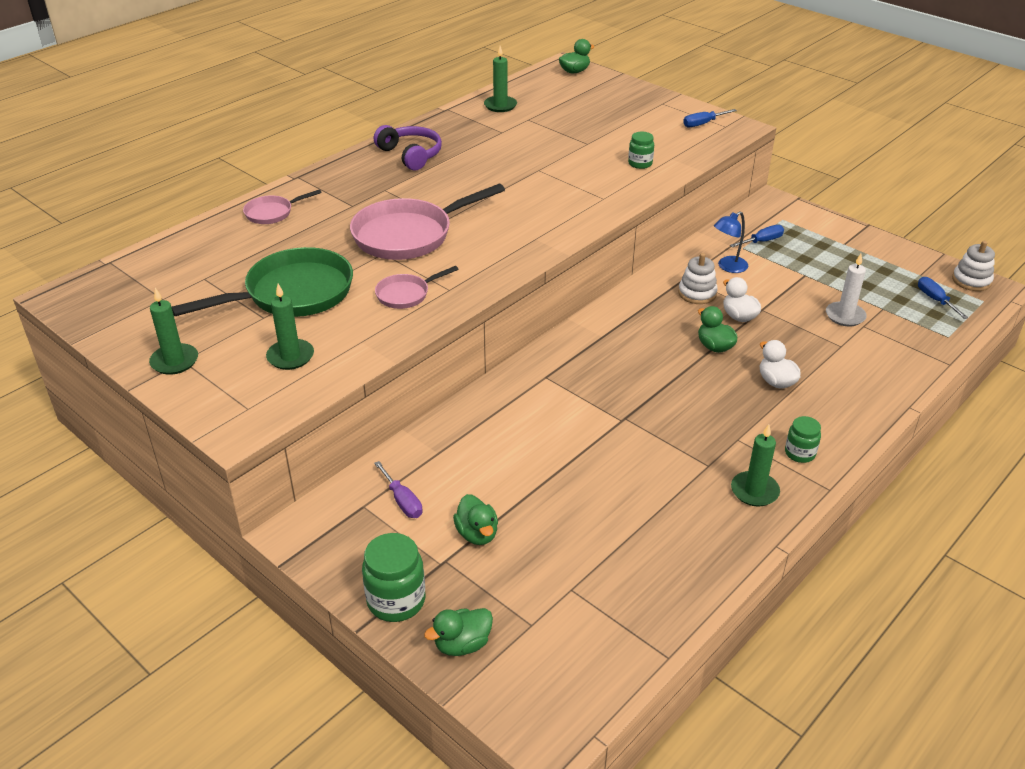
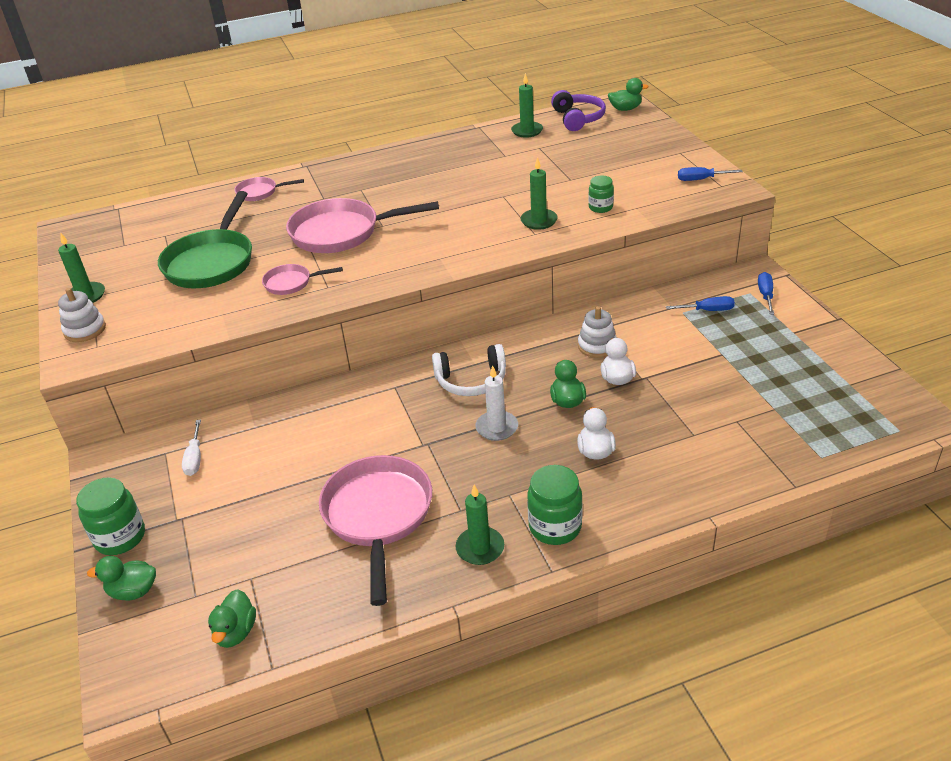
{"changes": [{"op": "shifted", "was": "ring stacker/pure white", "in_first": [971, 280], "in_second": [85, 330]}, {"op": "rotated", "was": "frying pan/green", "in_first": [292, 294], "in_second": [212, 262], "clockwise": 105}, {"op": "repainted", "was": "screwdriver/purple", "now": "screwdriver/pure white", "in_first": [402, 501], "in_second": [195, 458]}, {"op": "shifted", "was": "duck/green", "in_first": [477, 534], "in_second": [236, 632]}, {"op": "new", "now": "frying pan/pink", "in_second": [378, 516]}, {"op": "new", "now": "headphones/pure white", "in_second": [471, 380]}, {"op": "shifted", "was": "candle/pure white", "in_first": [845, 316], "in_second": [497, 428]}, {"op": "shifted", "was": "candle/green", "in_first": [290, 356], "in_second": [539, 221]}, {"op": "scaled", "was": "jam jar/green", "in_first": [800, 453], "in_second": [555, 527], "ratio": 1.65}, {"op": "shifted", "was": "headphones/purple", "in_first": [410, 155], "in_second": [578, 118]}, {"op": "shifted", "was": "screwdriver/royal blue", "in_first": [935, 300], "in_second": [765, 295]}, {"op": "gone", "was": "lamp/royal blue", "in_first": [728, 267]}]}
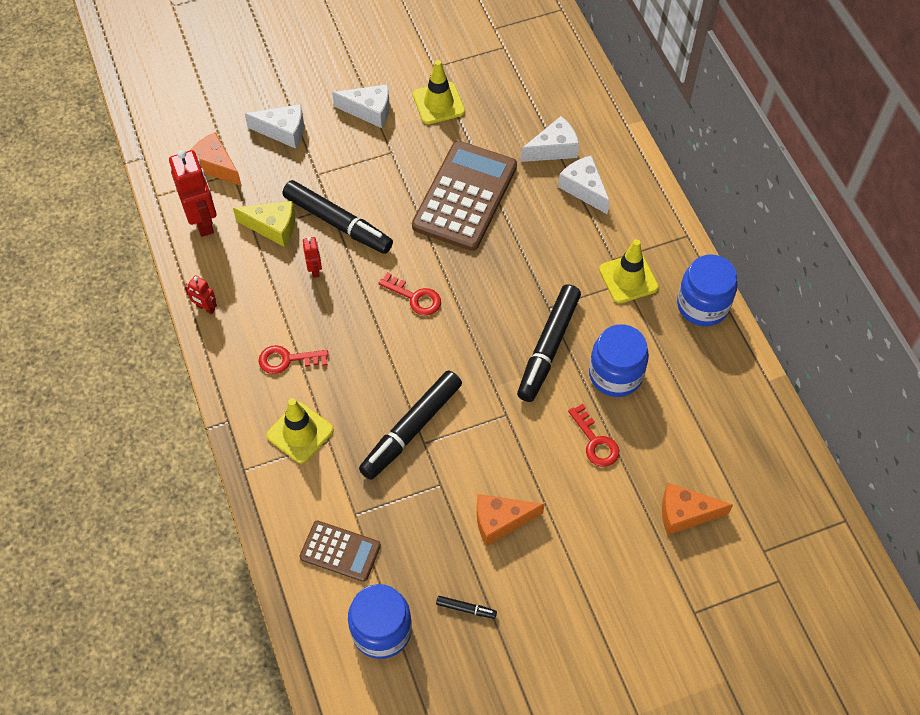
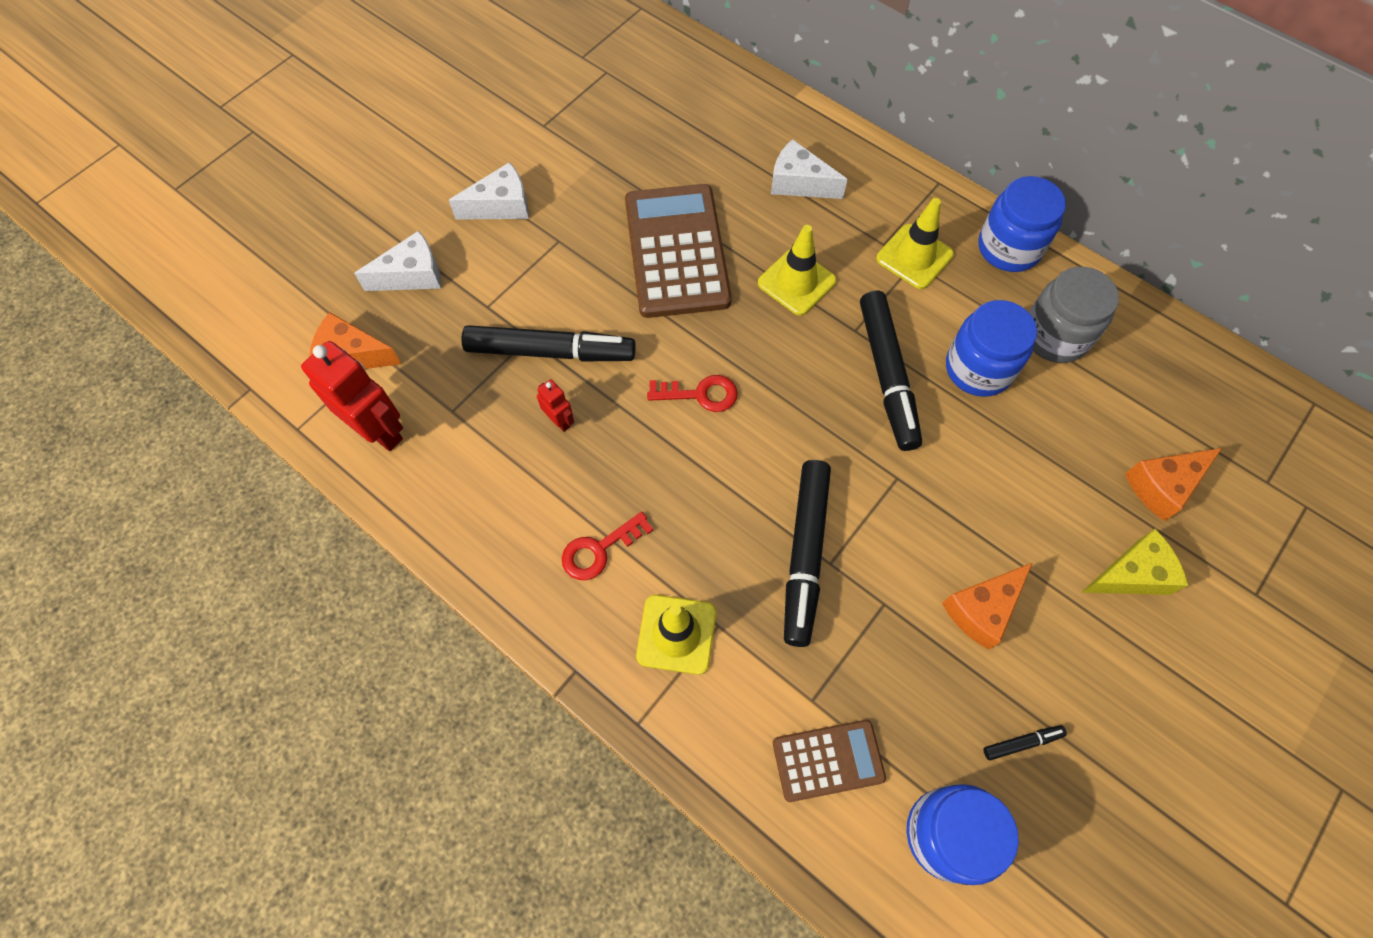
{"changes": [{"op": "shifted", "was": "traffic cone/golden", "in_first": [438, 103], "in_second": [796, 282]}, {"op": "new", "now": "jam jar/grey", "in_second": [1054, 336]}, {"op": "shifted", "was": "cheese wedge/golden", "in_first": [273, 227], "in_second": [1131, 574]}, {"op": "gone", "was": "robot figure/scarlet", "in_first": [205, 308]}, {"op": "gone", "was": "cheese wedge/pure white", "in_first": [553, 149]}, {"op": "gone", "was": "door key/scarlet", "in_first": [595, 442]}]}
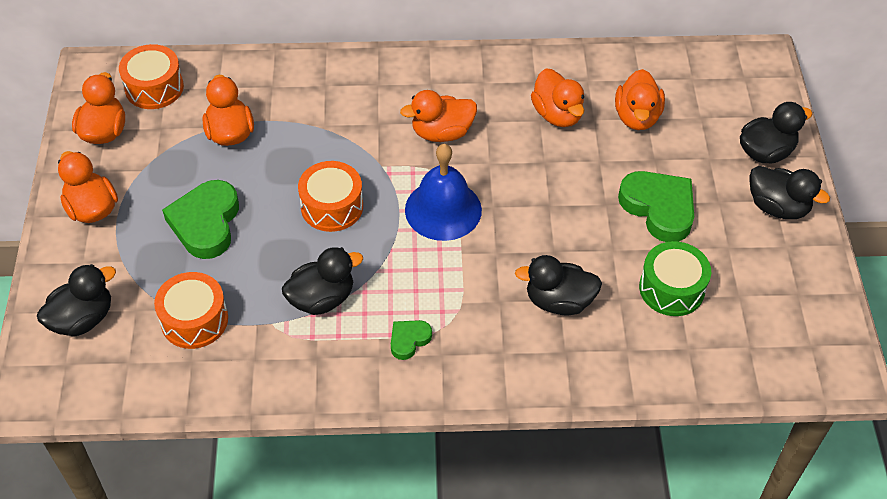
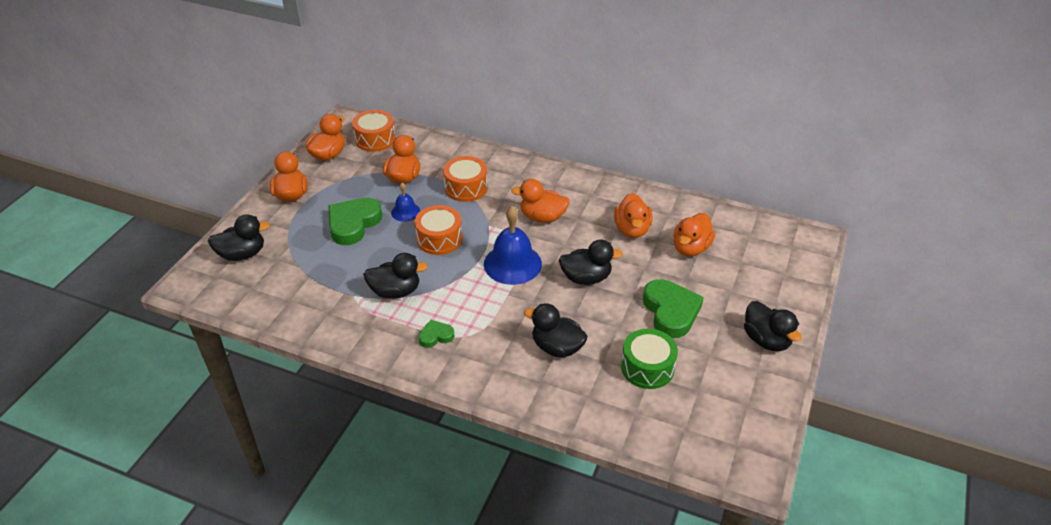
{"changes": [{"op": "new", "now": "hand bell/royal blue", "in_second": [405, 212]}, {"op": "shifted", "was": "toy drum/orange", "in_first": [194, 320], "in_second": [466, 188]}, {"op": "shifted", "was": "duck/jet-black", "in_first": [765, 152], "in_second": [586, 278]}]}
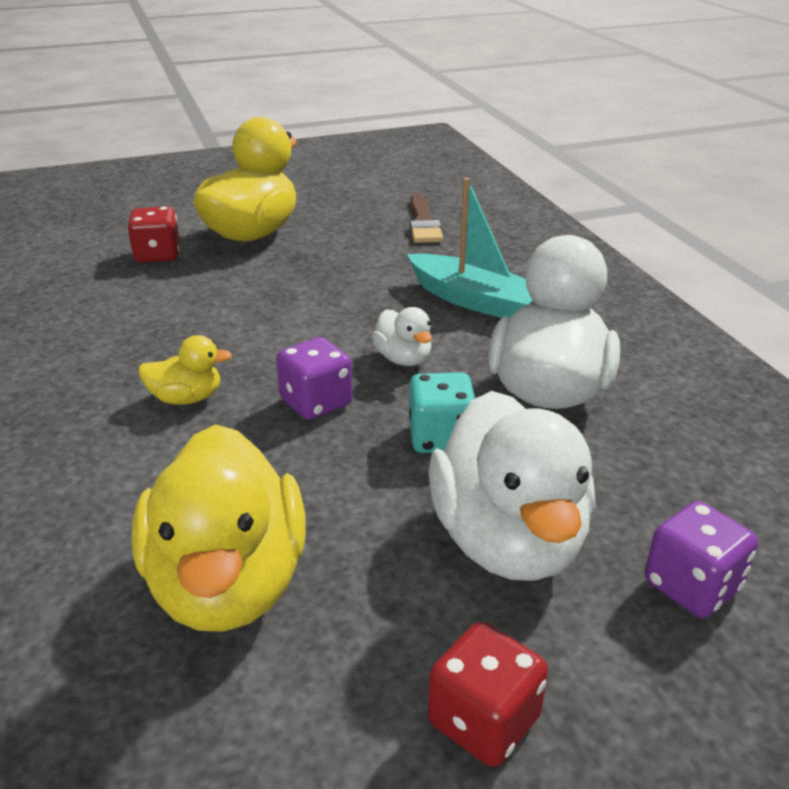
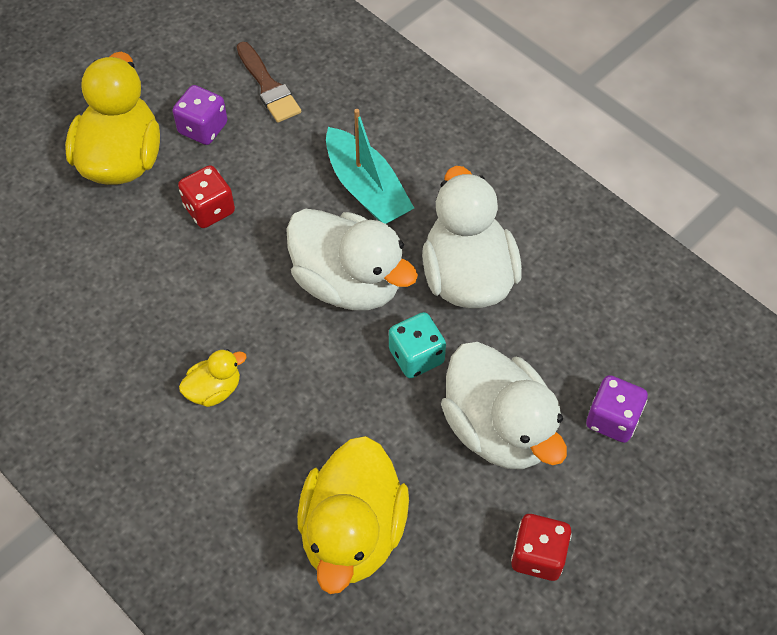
{"changes": [{"op": "shifted", "was": "game die/purple", "in_first": [316, 402], "in_second": [203, 128]}, {"op": "shifted", "was": "game die/scarlet", "in_first": [158, 255], "in_second": [209, 209]}, {"op": "scaled", "was": "duck/pure white", "in_first": [403, 359], "in_second": [348, 282], "ratio": 2.14}, {"op": "rotated", "was": "duck/golden", "in_first": [228, 583], "in_second": [353, 532], "clockwise": 45}, {"op": "rotated", "was": "sailboat/aqua", "in_first": [474, 300], "in_second": [366, 188], "clockwise": 45}]}
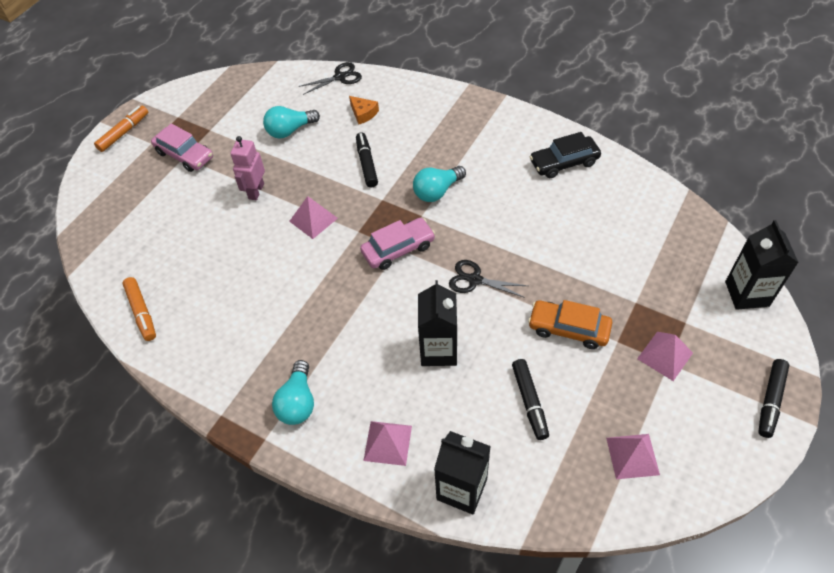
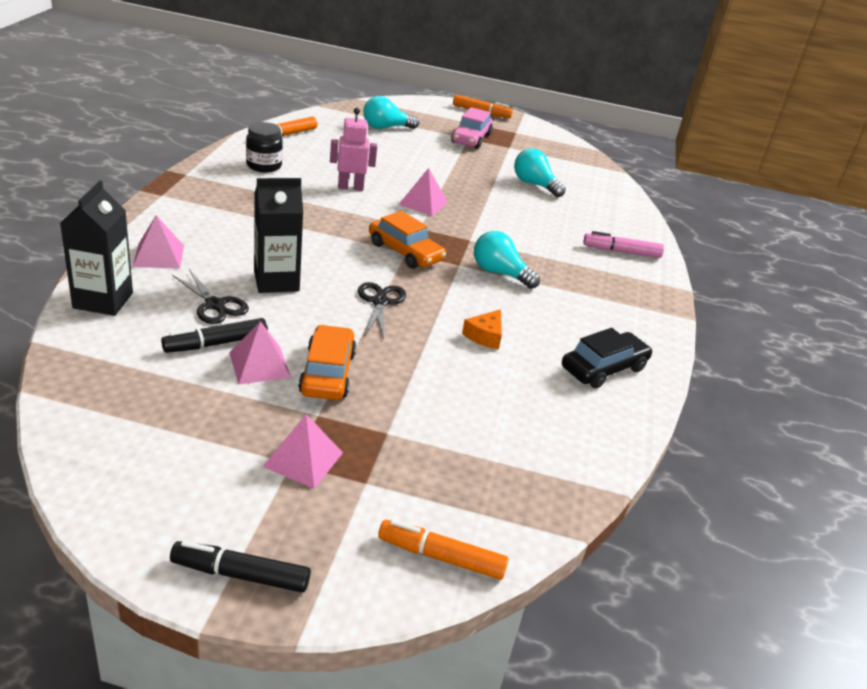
{"changes": [{"op": "shifted", "was": "pair of scissors/jet-black", "in_first": [340, 77], "in_second": [215, 305]}, {"op": "shifted", "was": "pyramid shape/pink", "in_first": [632, 456], "in_second": [260, 365]}, {"op": "new", "now": "jam jar/jet-black", "in_second": [264, 166]}, {"op": "shifted", "was": "robot figure/pink", "in_first": [256, 191], "in_second": [350, 187]}, {"op": "shifted", "was": "bulb/aqua", "in_first": [298, 402], "in_second": [386, 127]}, {"op": "repainted", "was": "automobile/pink", "now": "automobile/orange", "in_first": [398, 249], "in_second": [405, 252]}, {"op": "swapped", "was": "juice carton/jet-black", "now": "felt pen/orange", "in_first": [747, 294], "in_second": [441, 557]}, {"op": "shifted", "was": "cheese wedge/orange", "in_first": [363, 113], "in_second": [485, 336]}, {"op": "rotated", "was": "automobile/jet-black", "in_first": [564, 162], "in_second": [604, 368], "clockwise": 90}, {"op": "new", "now": "felt pen/pink", "in_second": [621, 252]}, {"op": "gone", "was": "felt pen/jet-black", "in_first": [367, 164]}]}
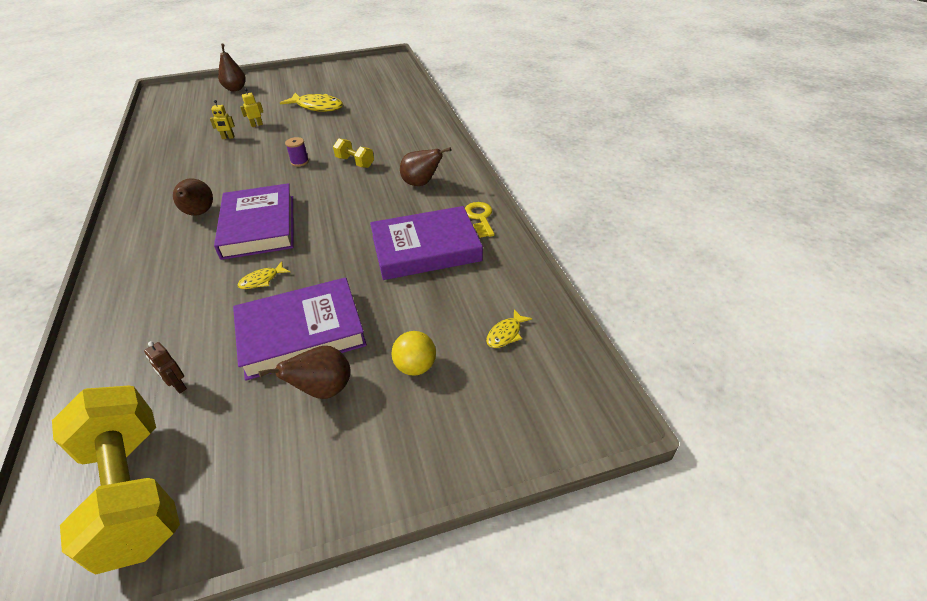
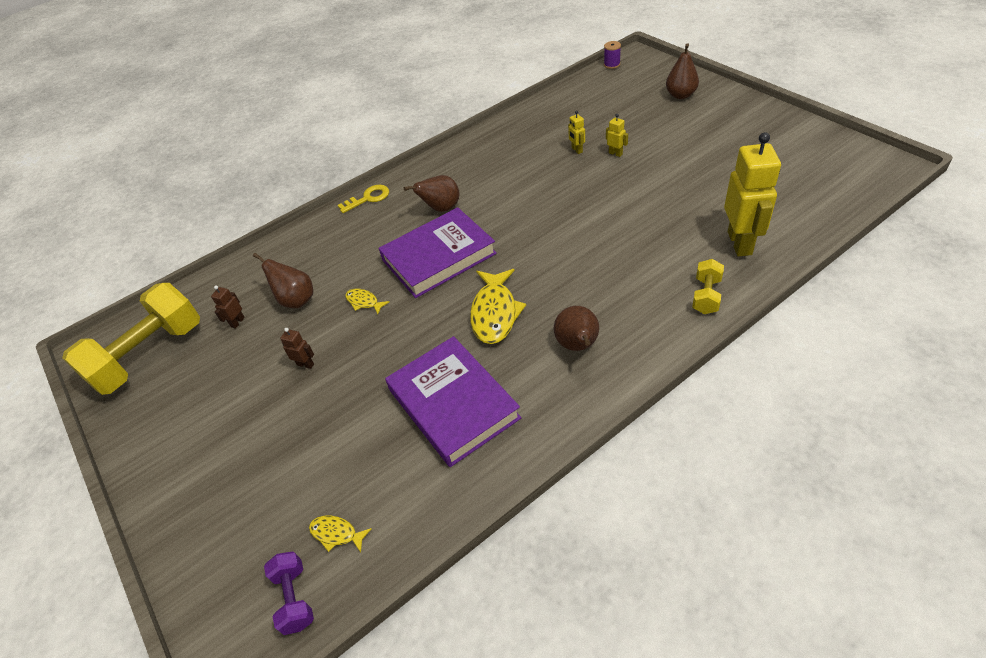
{"changes": [{"op": "shifted", "was": "pear/russet", "in_first": [323, 390], "in_second": [296, 300]}, {"op": "new", "now": "hand weight/purple", "in_second": [294, 598]}, {"op": "swapped", "was": "hardcover/purple", "now": "robot figure/russet", "in_first": [301, 332], "in_second": [305, 364]}, {"op": "shifted", "was": "door key/golden", "in_first": [480, 218], "in_second": [368, 198]}, {"op": "shifted", "was": "fish figure/golden", "in_first": [317, 107], "in_second": [495, 313]}, {"op": "shifted", "was": "spool/purple", "in_first": [300, 162], "in_second": [612, 64]}, {"op": "shifted", "was": "hand weight/golden", "in_first": [355, 162], "in_second": [706, 296]}, {"op": "new", "now": "robot figure/golden", "in_second": [740, 243]}, {"op": "gone", "was": "sphere/golden", "in_first": [415, 367]}]}
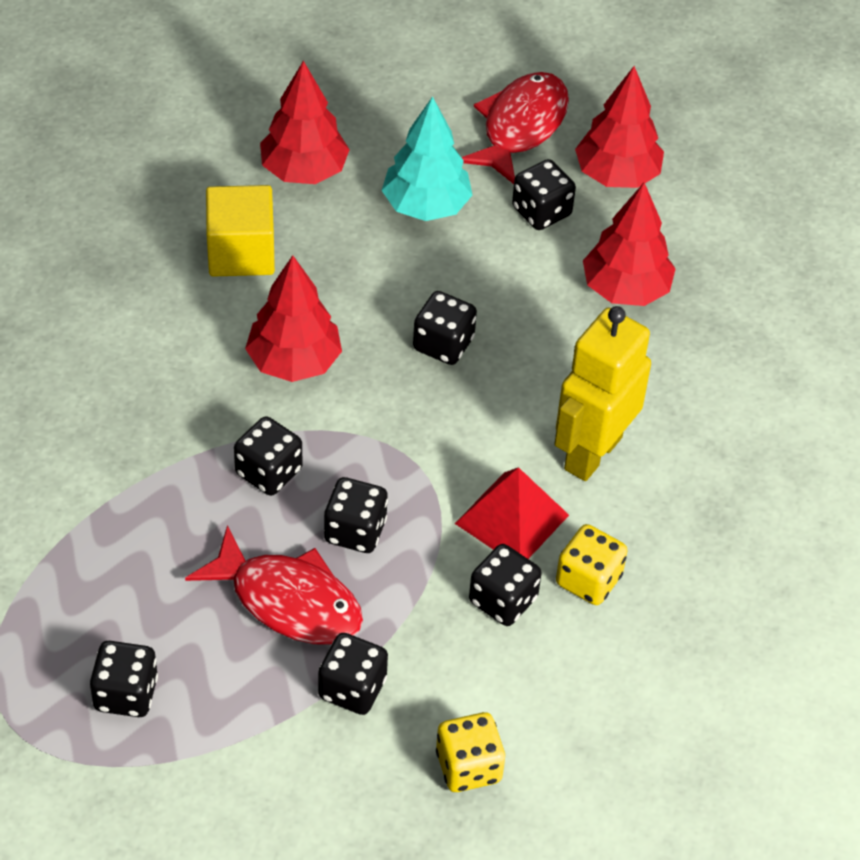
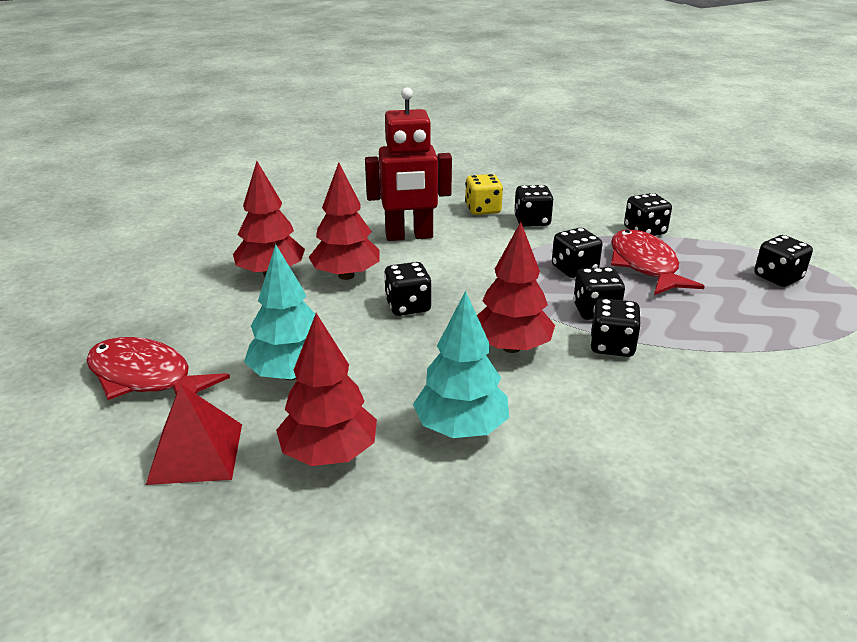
{"changes": [{"op": "rotated", "was": "fish figure/scarlet", "in_first": [520, 127], "in_second": [146, 378], "clockwise": 45}, {"op": "shifted", "was": "pyramid shape/scarlet", "in_first": [512, 519], "in_second": [196, 453]}, {"op": "shifted", "was": "fir tree/scarlet", "in_first": [616, 175], "in_second": [346, 275]}, {"op": "repainted", "was": "robot figure/golden", "now": "robot figure/scarlet", "in_first": [592, 453], "in_second": [409, 236]}, {"op": "swapped", "was": "cube/golden", "now": "fir tree/aqua", "in_first": [241, 252], "in_second": [461, 428]}, {"op": "shifted", "was": "game die/jet-black", "in_first": [541, 211], "in_second": [612, 346]}, {"op": "gone", "was": "game die/golden", "in_first": [468, 766]}]}
